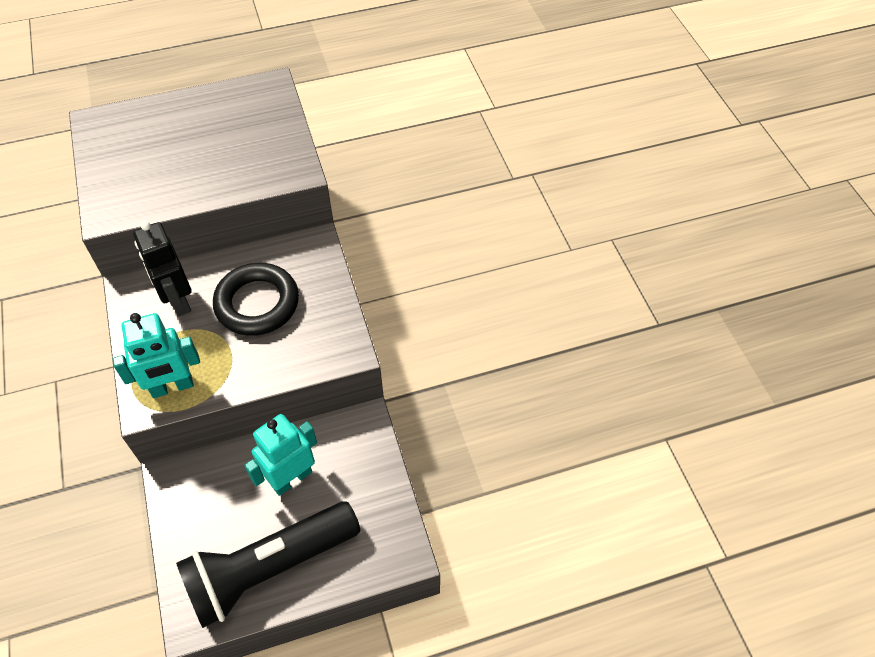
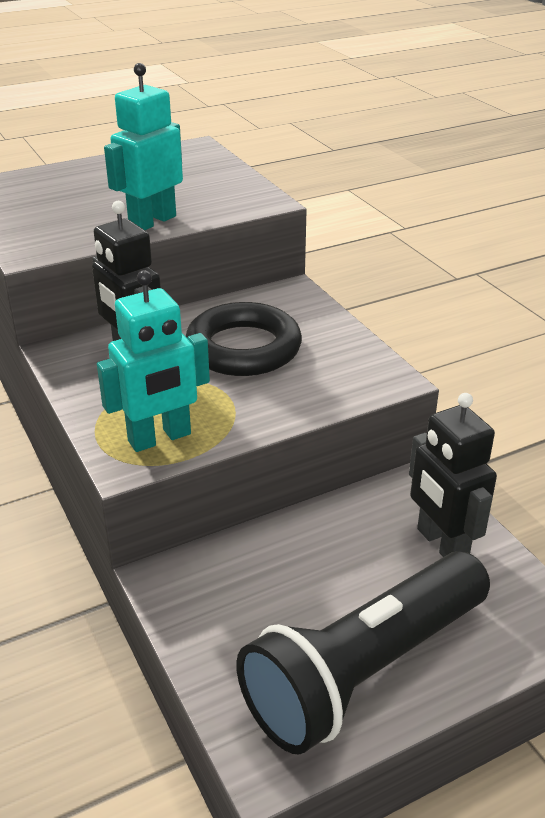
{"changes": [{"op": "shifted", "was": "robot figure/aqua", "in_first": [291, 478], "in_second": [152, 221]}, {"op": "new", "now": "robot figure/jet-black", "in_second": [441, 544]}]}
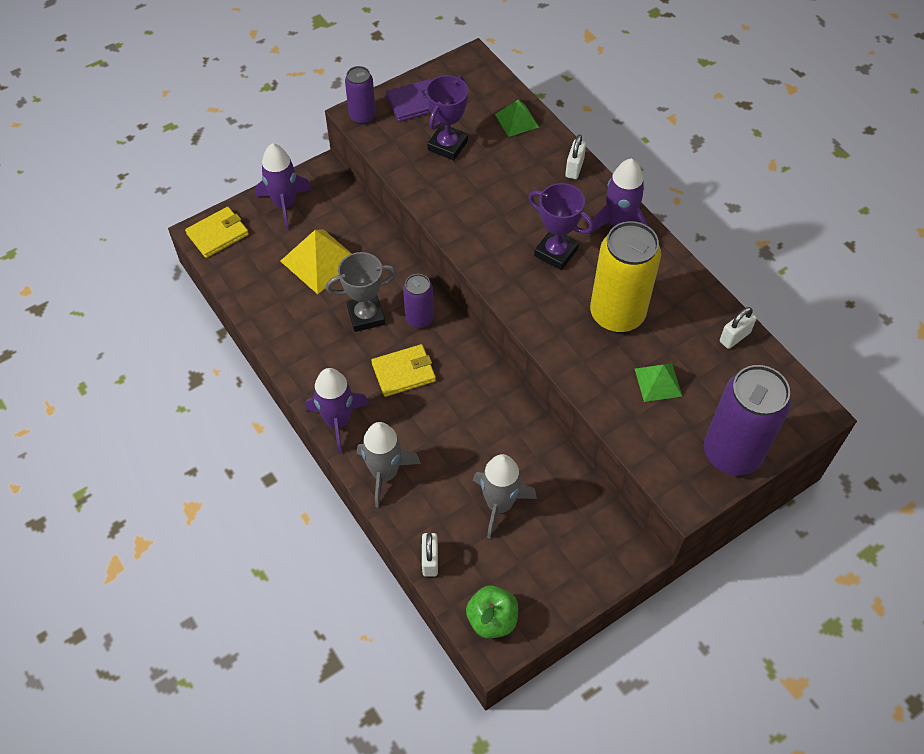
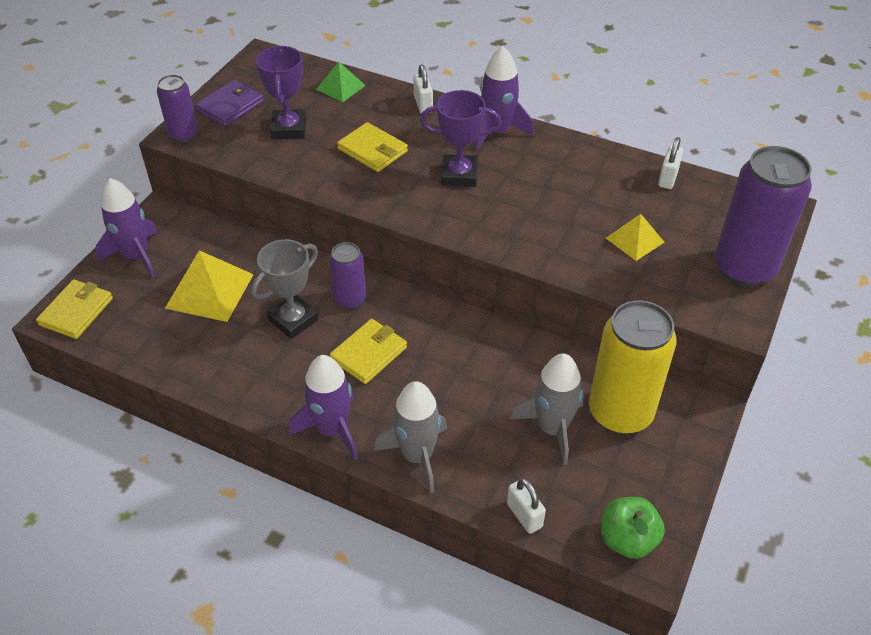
{"changes": [{"op": "new", "now": "billfold/golden", "in_second": [372, 150]}, {"op": "shifted", "was": "tin/golden", "in_first": [617, 314], "in_second": [620, 413]}, {"op": "repainted", "was": "pyramid shape/green", "now": "pyramid shape/golden", "in_first": [658, 382], "in_second": [635, 240]}]}
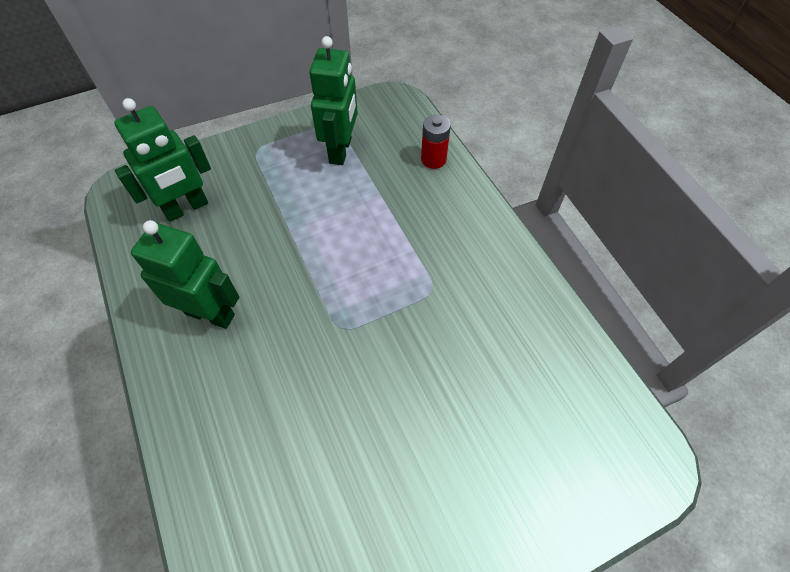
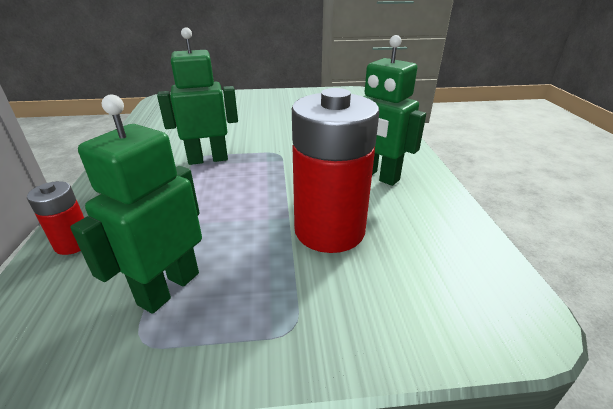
{"changes": [{"op": "shifted", "was": "robot figure/green", "in_first": [186, 208], "in_second": [208, 159]}, {"op": "new", "now": "battery/scarlet", "in_second": [329, 230]}]}
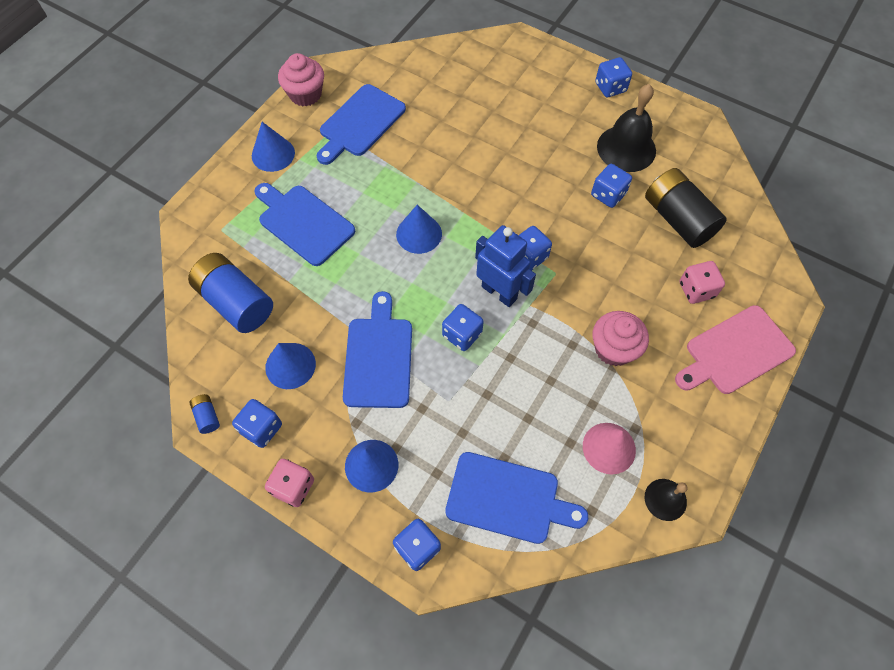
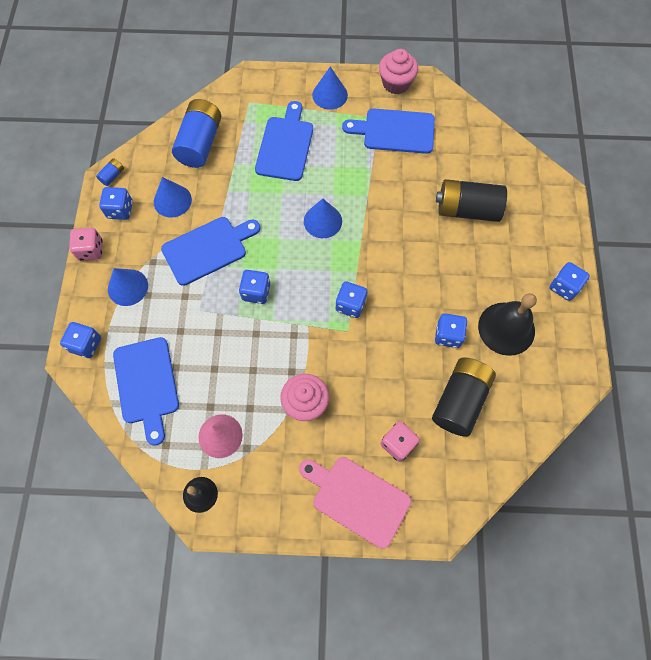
{"changes": [{"op": "new", "now": "battery/jet-black", "in_second": [467, 210]}, {"op": "gone", "was": "robot figure/royal blue", "in_first": [499, 292]}]}
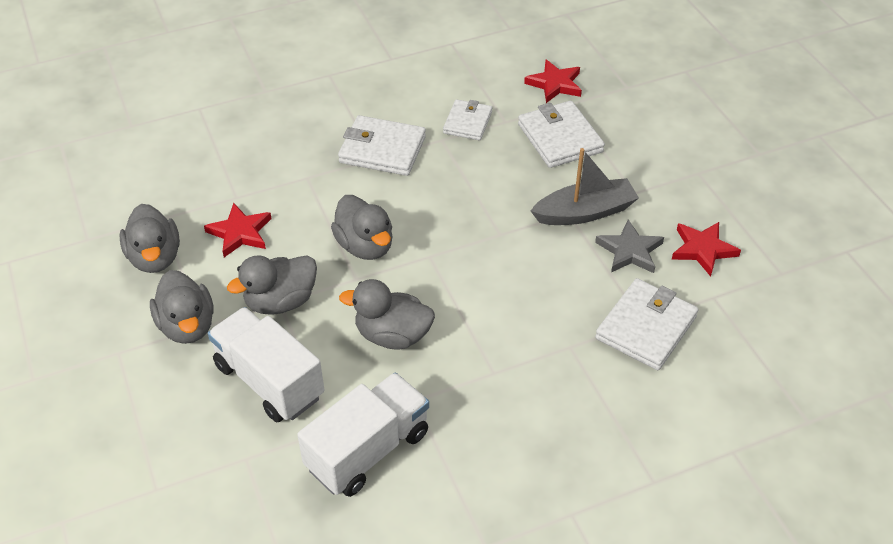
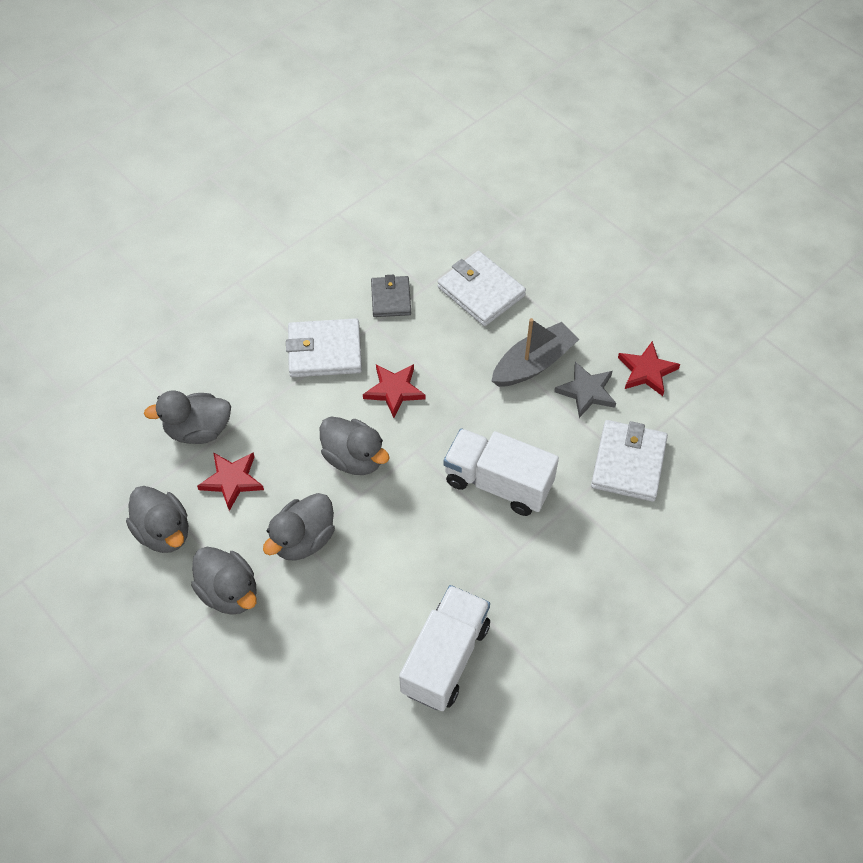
{"changes": [{"op": "shifted", "was": "duck/grey", "in_first": [392, 335], "in_second": [198, 430]}, {"op": "shifted", "was": "five-pointed star/scarlet", "in_first": [555, 84], "in_second": [394, 390]}, {"op": "repainted", "was": "billfold/pure white", "now": "billfold/grey", "in_first": [467, 122], "in_second": [391, 298]}, {"op": "shifted", "was": "lorry/pure white", "in_first": [269, 381], "in_second": [498, 483]}]}
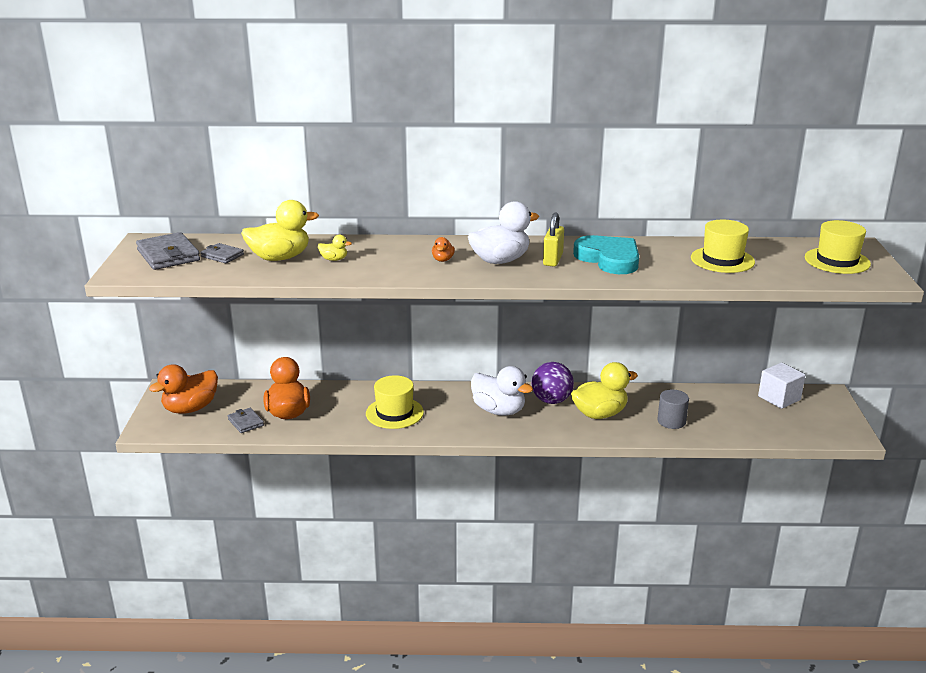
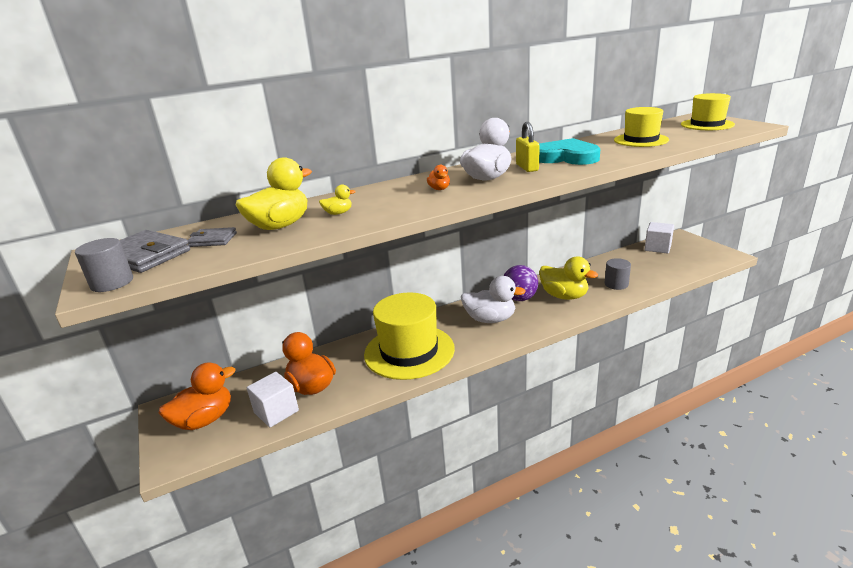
{"changes": [{"op": "new", "now": "cylinder shape/grey", "in_second": [112, 283]}, {"op": "rotated", "was": "duck/orange", "in_first": [190, 408], "in_second": [205, 420], "clockwise": -150}, {"op": "swapped", "was": "billfold/grey", "now": "cube/pure white", "in_first": [246, 422], "in_second": [276, 412]}, {"op": "scaled", "was": "hat/golden", "in_first": [394, 413], "in_second": [409, 351], "ratio": 1.65}, {"op": "rotated", "was": "duck/golden", "in_first": [599, 414], "in_second": [564, 296], "clockwise": 90}]}
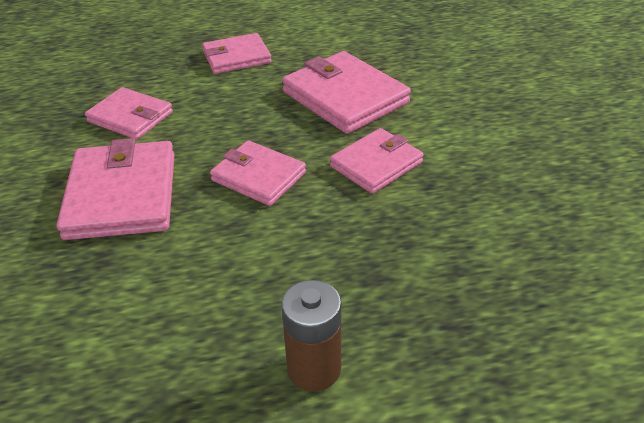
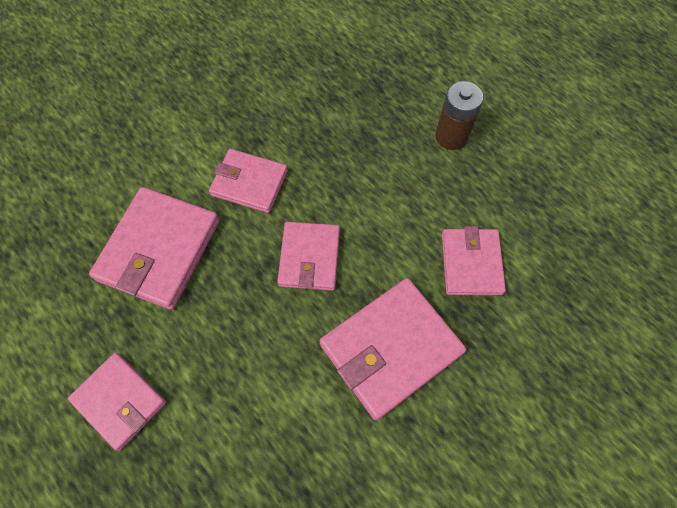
{"changes": [{"op": "shifted", "was": "billfold/pink", "in_first": [130, 117], "in_second": [471, 263]}]}
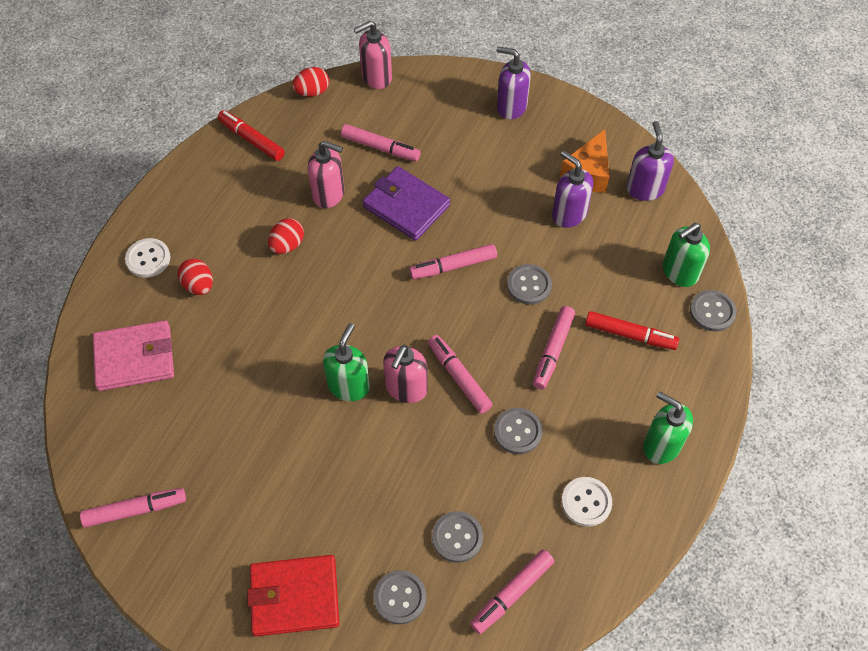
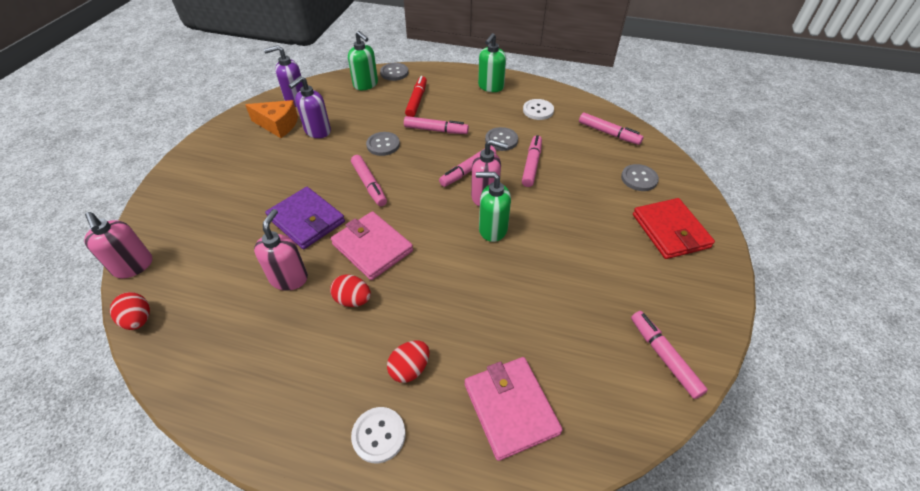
{"changes": [{"op": "rotated", "was": "billfold/purple", "in_first": [406, 206], "in_second": [306, 220], "clockwise": -75}, {"op": "new", "now": "billfold/pink", "in_second": [372, 247]}, {"op": "shifted", "was": "felt pen/pink", "in_first": [380, 148], "in_second": [531, 165]}, {"op": "gone", "was": "felt pen/scarlet", "in_first": [251, 140]}, {"op": "gone", "was": "button/grey", "in_first": [457, 537]}, {"op": "gone", "was": "soap pump/purple", "in_first": [511, 107]}]}
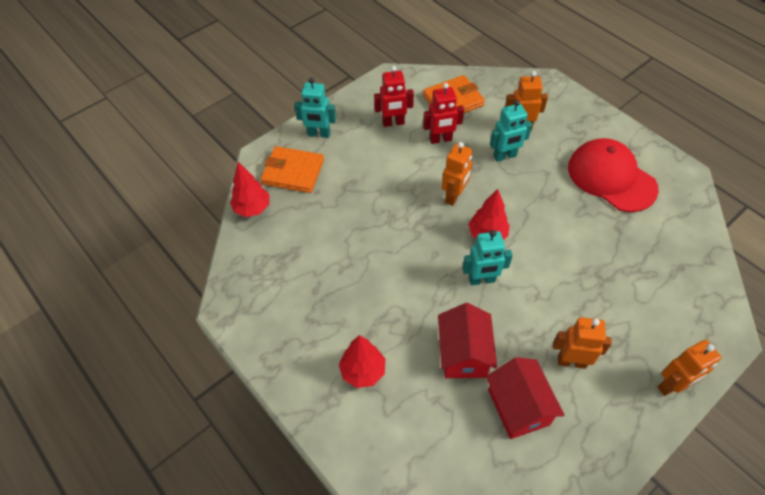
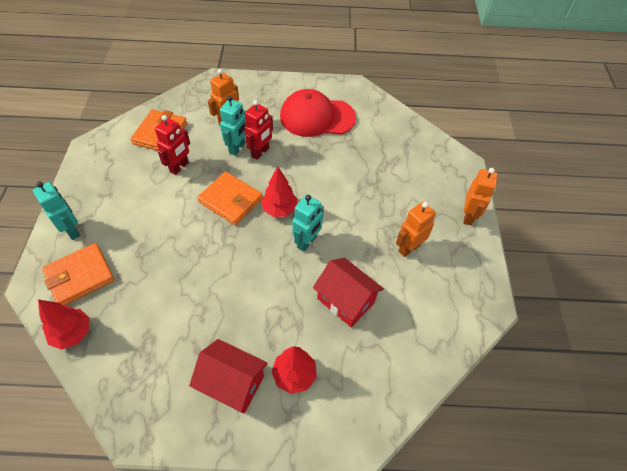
{"changes": [{"op": "rotated", "was": "robot figure/aqua", "in_first": [319, 134], "in_second": [72, 230], "clockwise": -90}, {"op": "shifted", "was": "toy house/scarlet", "in_first": [518, 407], "in_second": [232, 383]}, {"op": "swapped", "was": "robot figure/orange", "now": "billfold/orange", "in_first": [454, 196], "in_second": [231, 200]}, {"op": "shifted", "was": "robot figure/scarlet", "in_first": [393, 123], "in_second": [260, 152]}]}
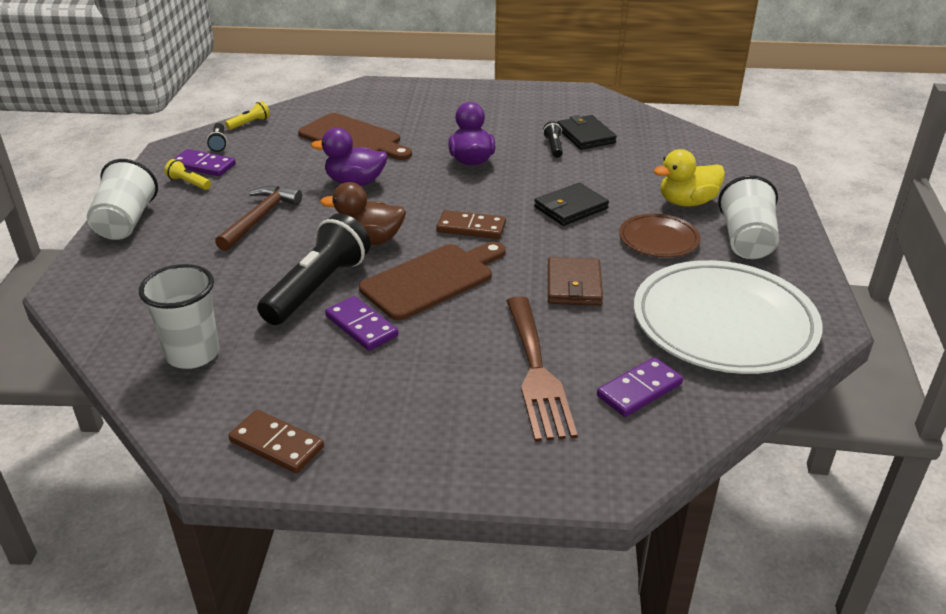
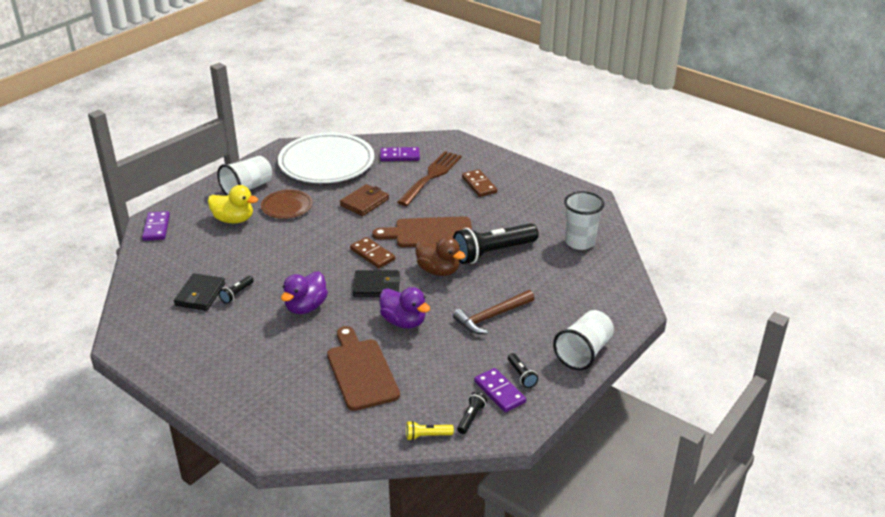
{"changes": [{"op": "shifted", "was": "domino piece/purple", "in_first": [361, 326], "in_second": [156, 228]}, {"op": "shifted", "was": "billfold/jet-black", "in_first": [571, 208], "in_second": [376, 286]}, {"op": "shifted", "was": "domino piece/russet", "in_first": [277, 444], "in_second": [479, 185]}, {"op": "repainted", "was": "torch/golden", "now": "torch/jet-black", "in_first": [189, 183], "in_second": [521, 375]}]}
